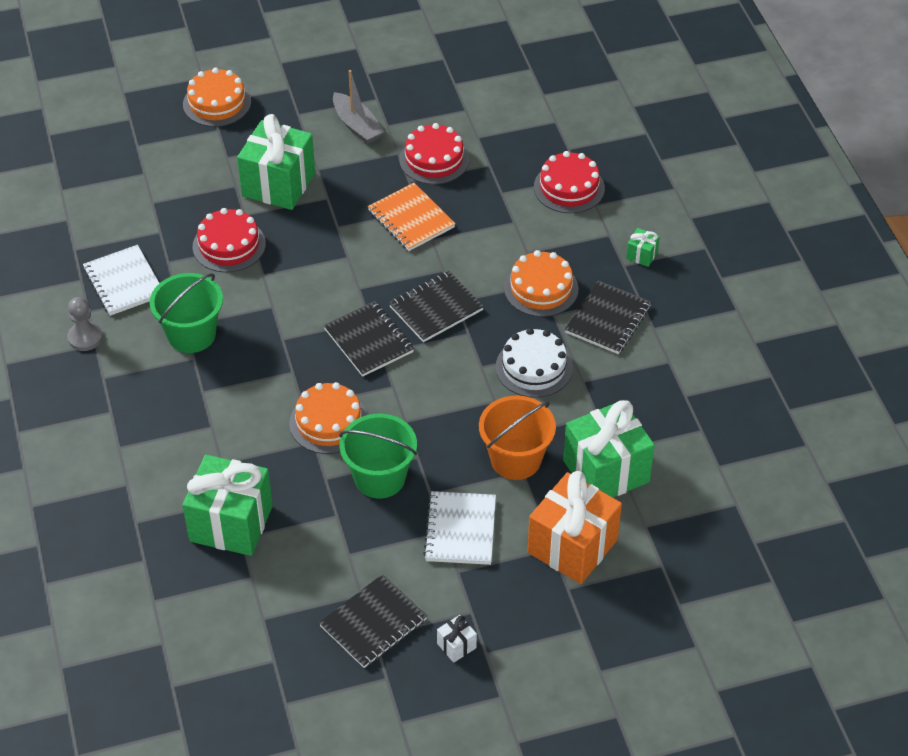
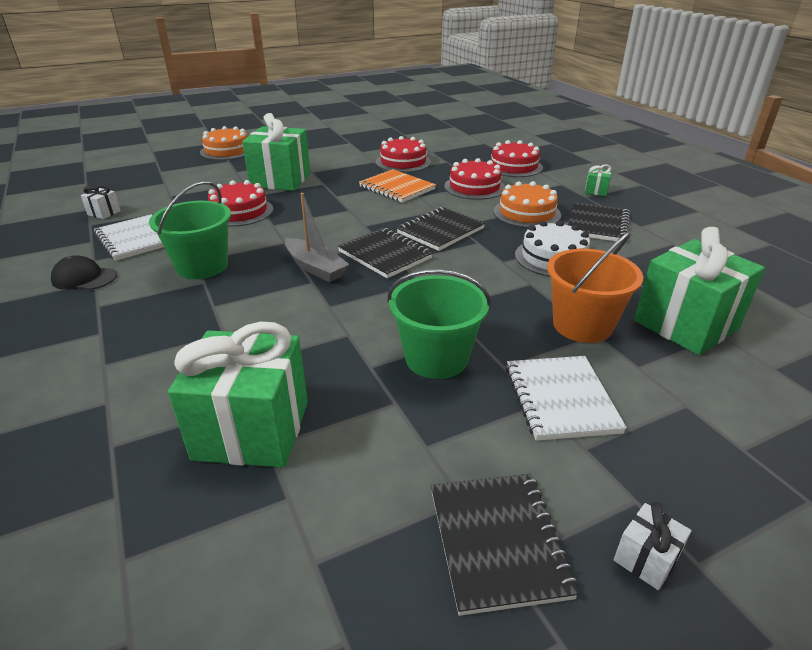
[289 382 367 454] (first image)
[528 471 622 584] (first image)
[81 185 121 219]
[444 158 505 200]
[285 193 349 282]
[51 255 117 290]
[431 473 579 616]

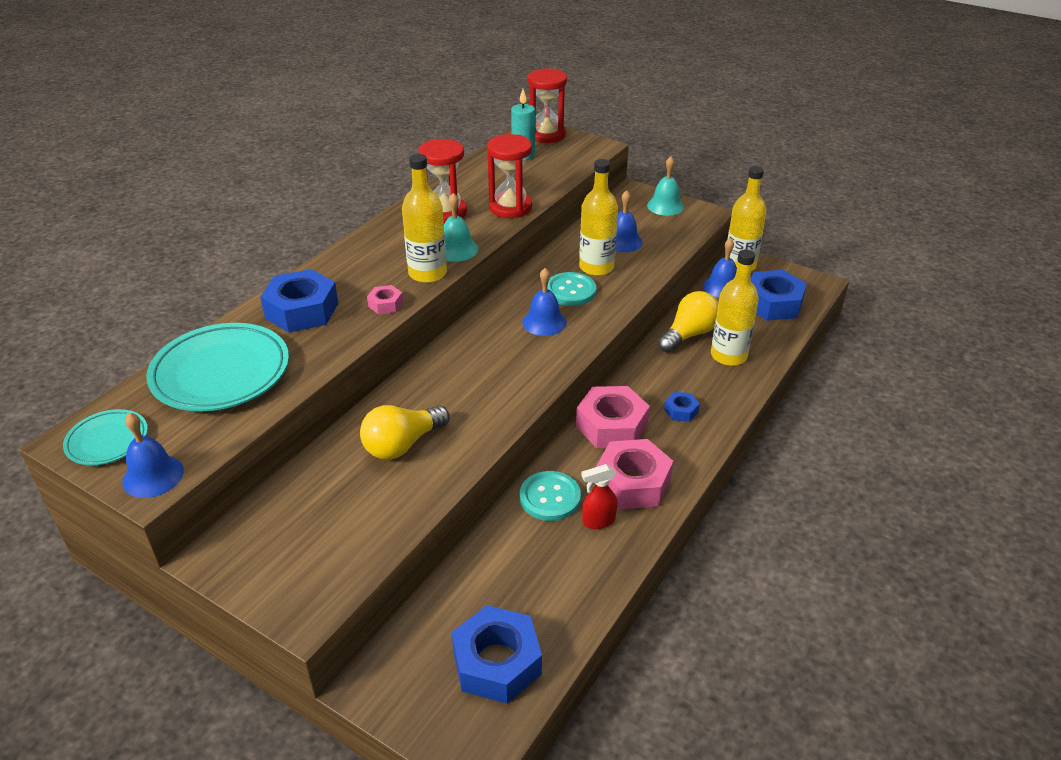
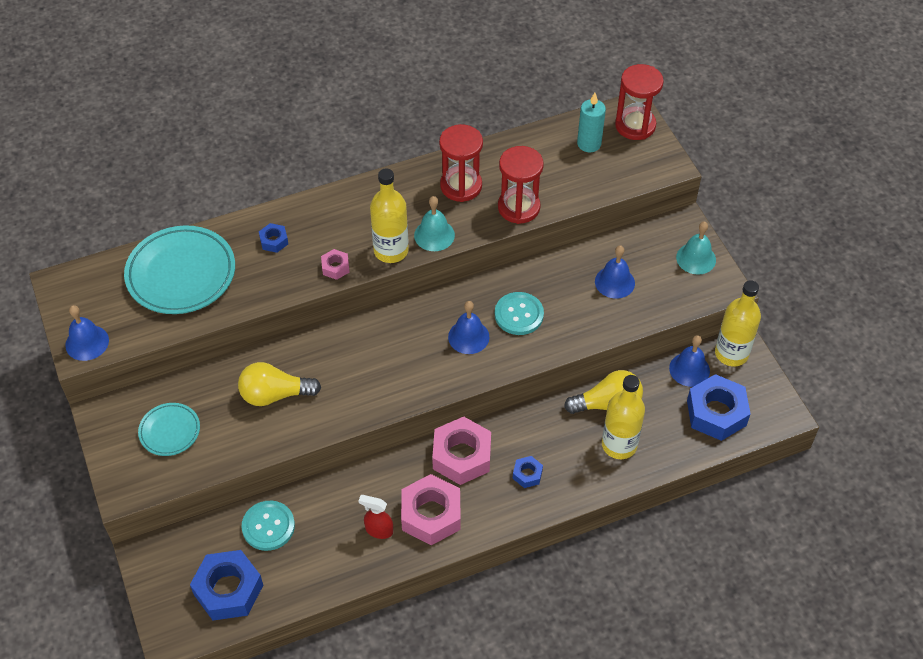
[579 159 618 276] (first image)
[138 403 200 456]
[242 501 295 551]
[259 223 288 253]

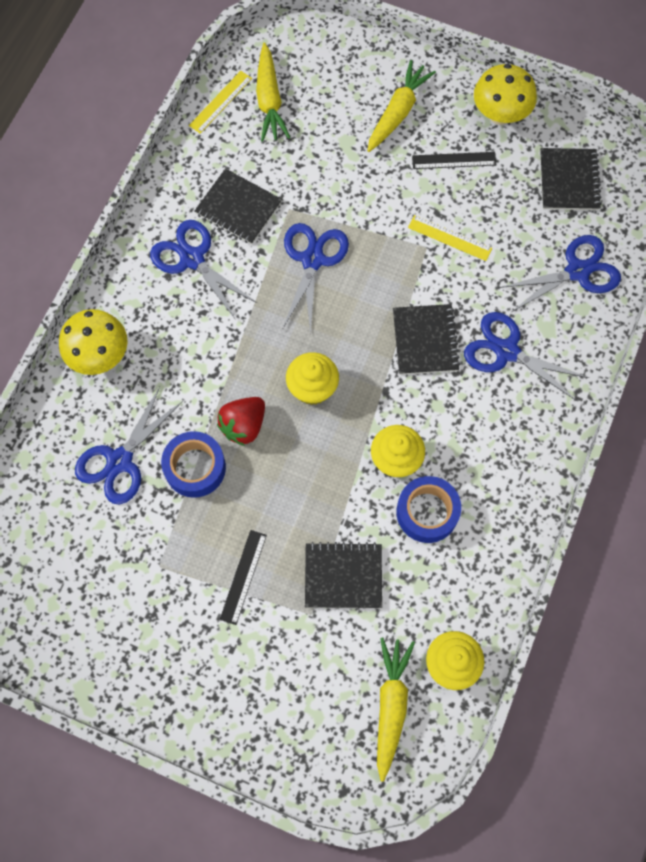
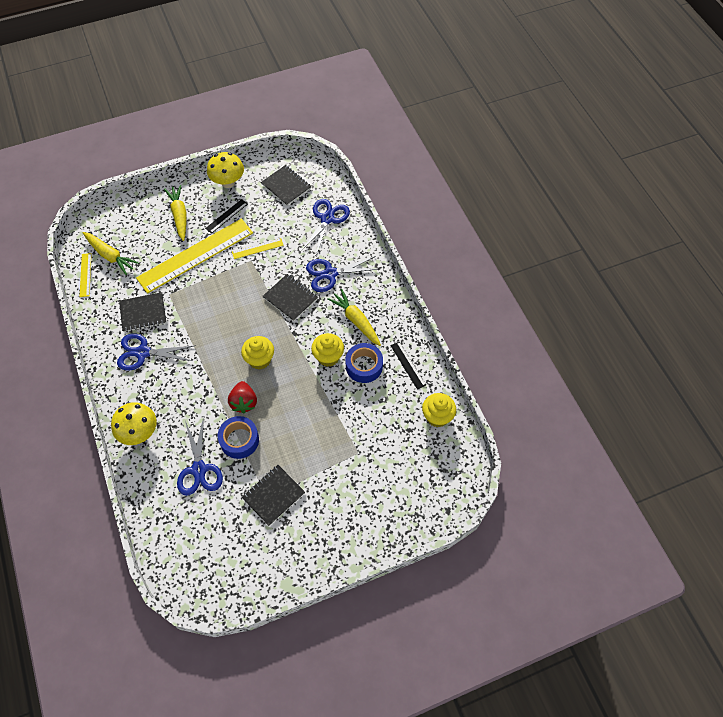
[283 223 349 334] (first image)
[136 219 253 294]
[390 342 426 390]
[242 465 305 526]
[327 289 381 346]

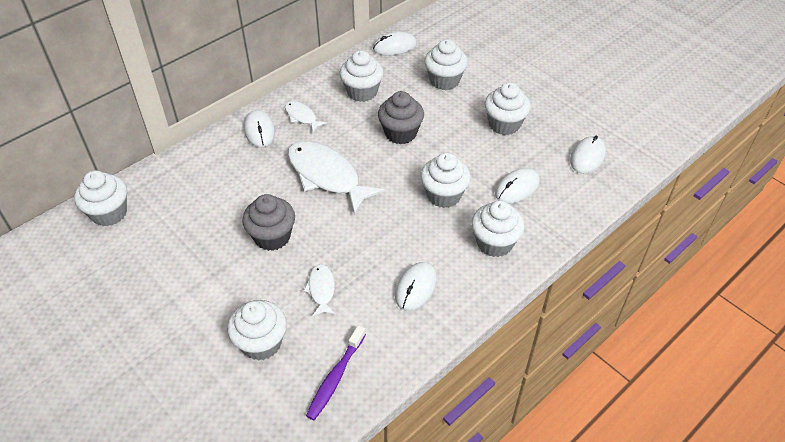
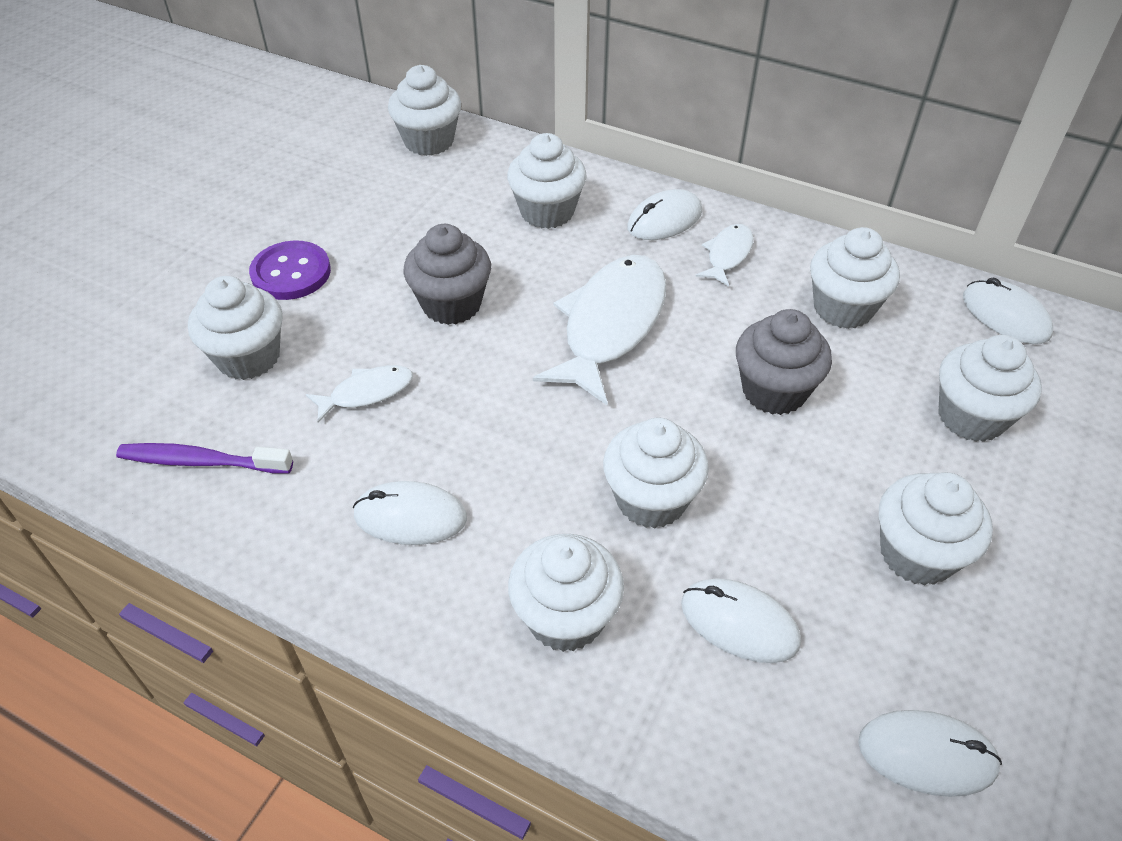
[249 240 331 300]
[507 133 587 229]

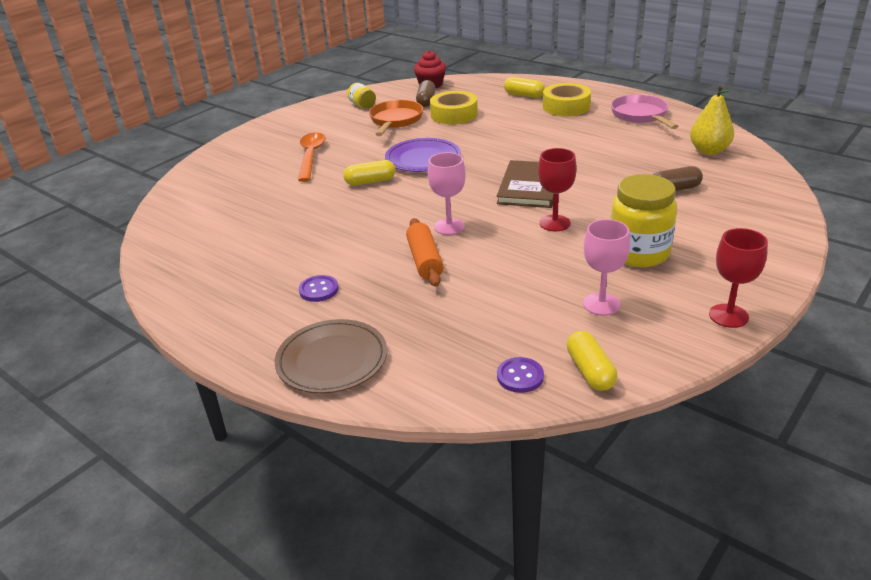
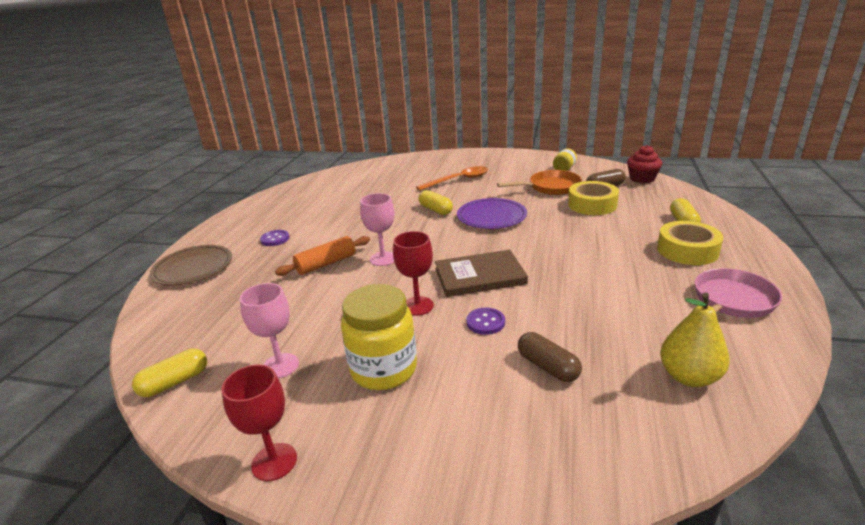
[466 308 505 335]

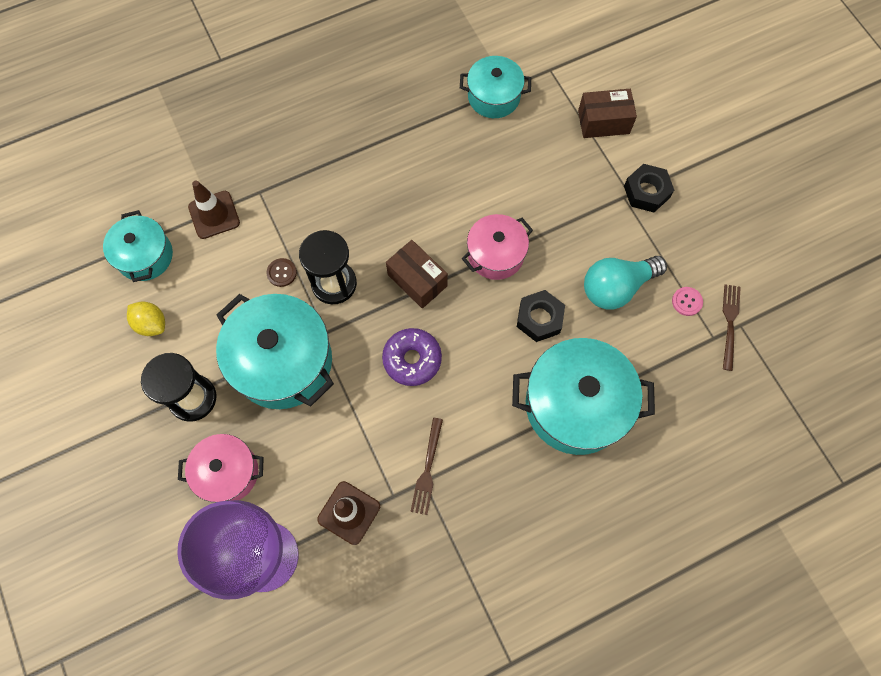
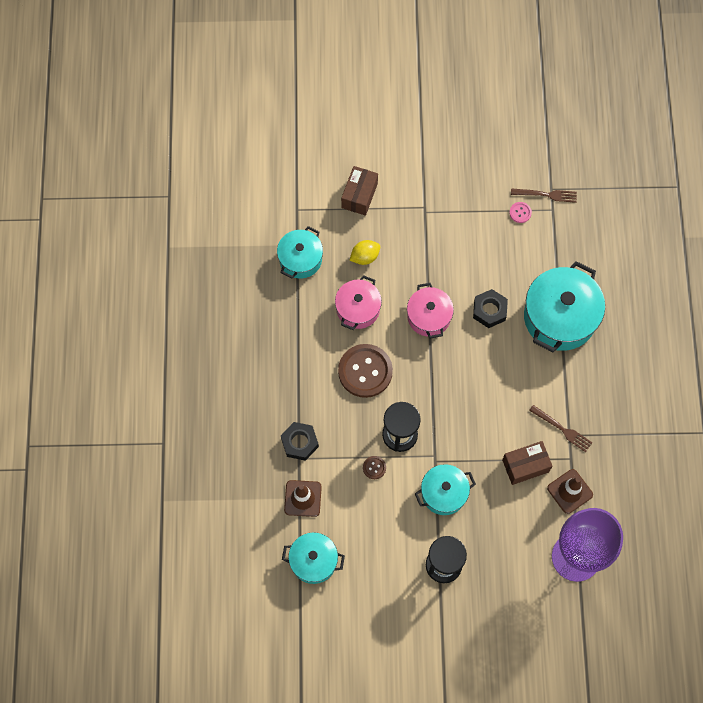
[382 328 442 386] (first image)
[584 256 667 309] (first image)
[338 344 393 398]
[349 240 380 265]
[335 275 382 330]
[502 441 553 485]
[281 422 319 461]
[511 188 577 203]
[415 464 476 515]

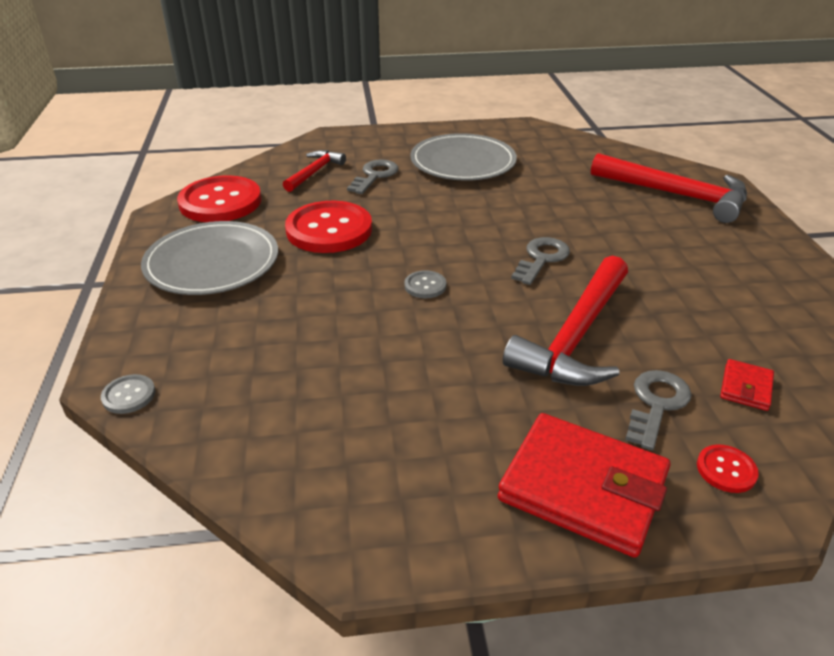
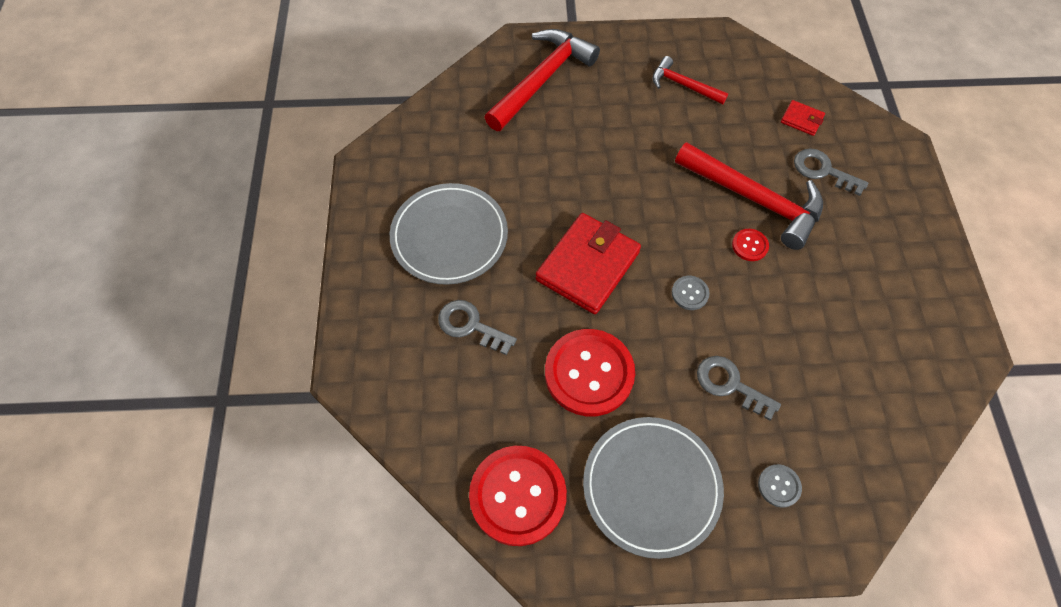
[758 464 802 508]
[653 56 728 105]
[536 213 641 314]
[697 356 781 420]
[732 229 769 261]

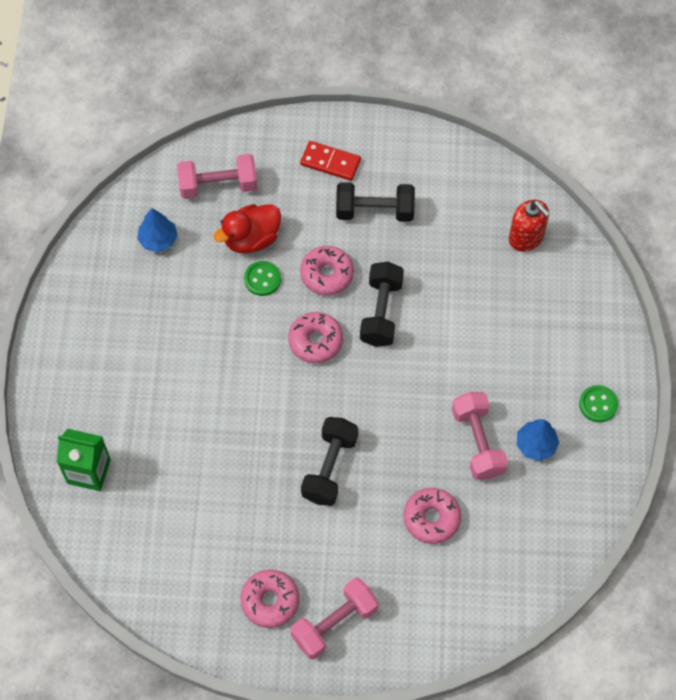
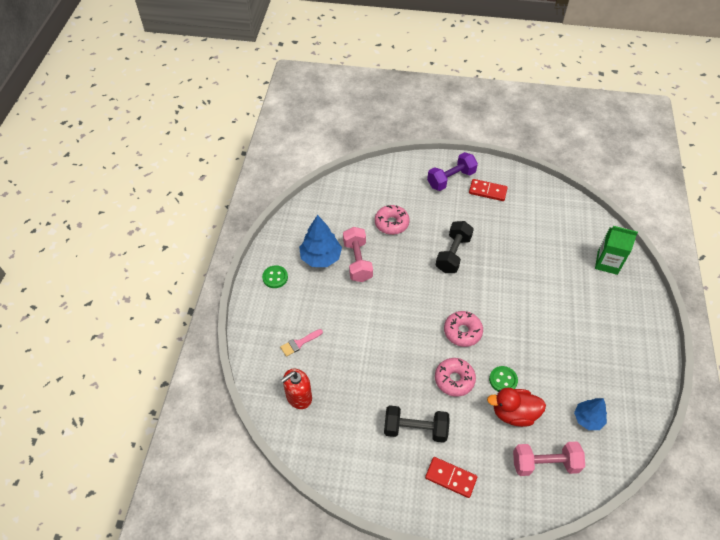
[360 262 404 347] (first image)
[280 329 323 357]
[469 179 508 201]
[427 152 478 191]
[487 388 546 427]
[281 369 312 409]
[299 215 342 267]

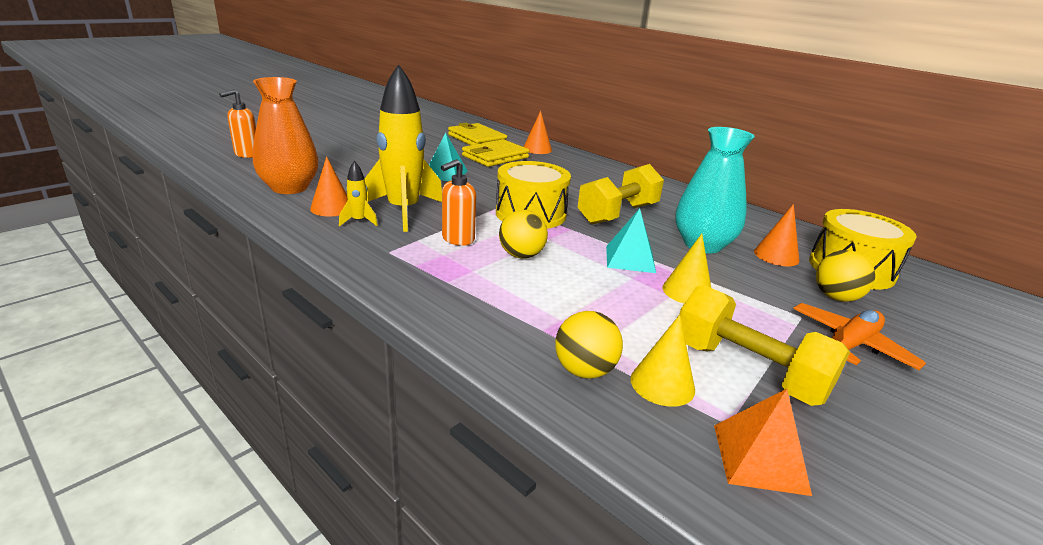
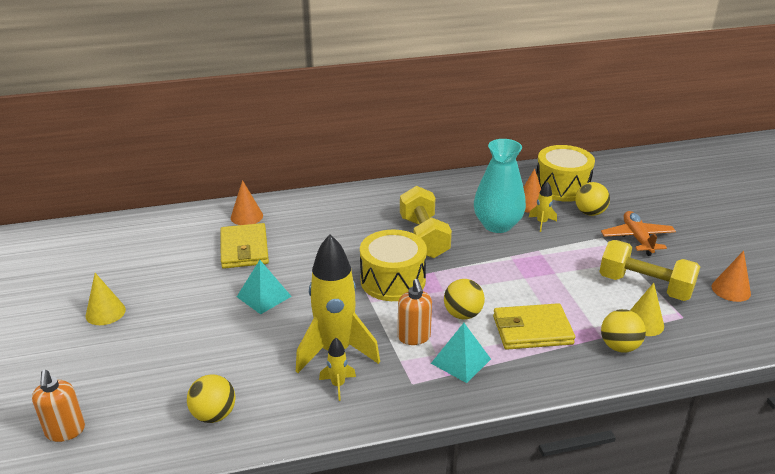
[714 389 812 496] (first image)
[529 181 557 232]
[712 251 751 302]
[493 303 575 350]
[431 323 491 383]
[86 273 126 325]
[187 374 235 423]
[600 240 700 301]

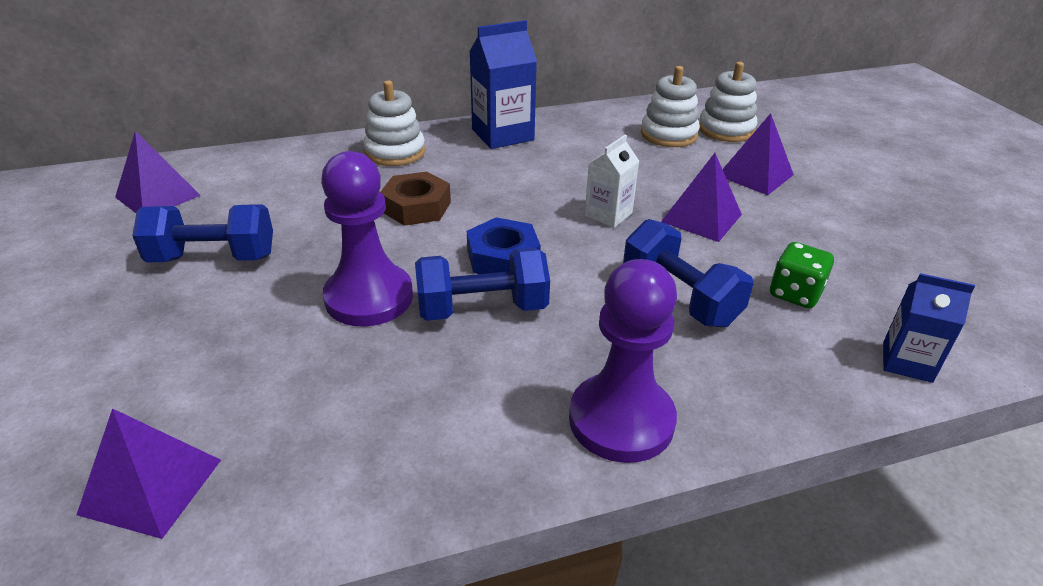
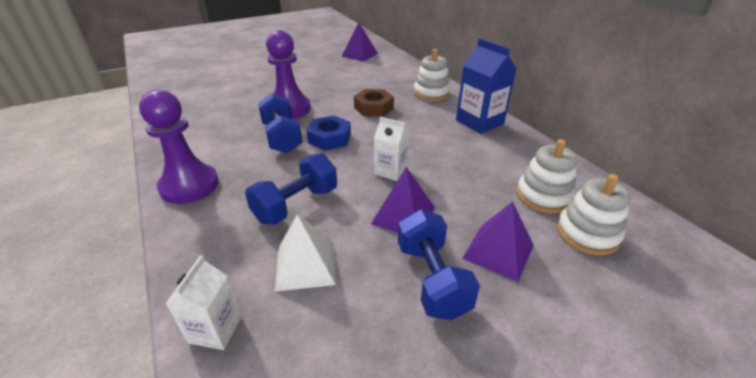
[77 408 221 539] (first image)
[398 209 480 320]
[275 215 336 292]
[166 255 242 350]

